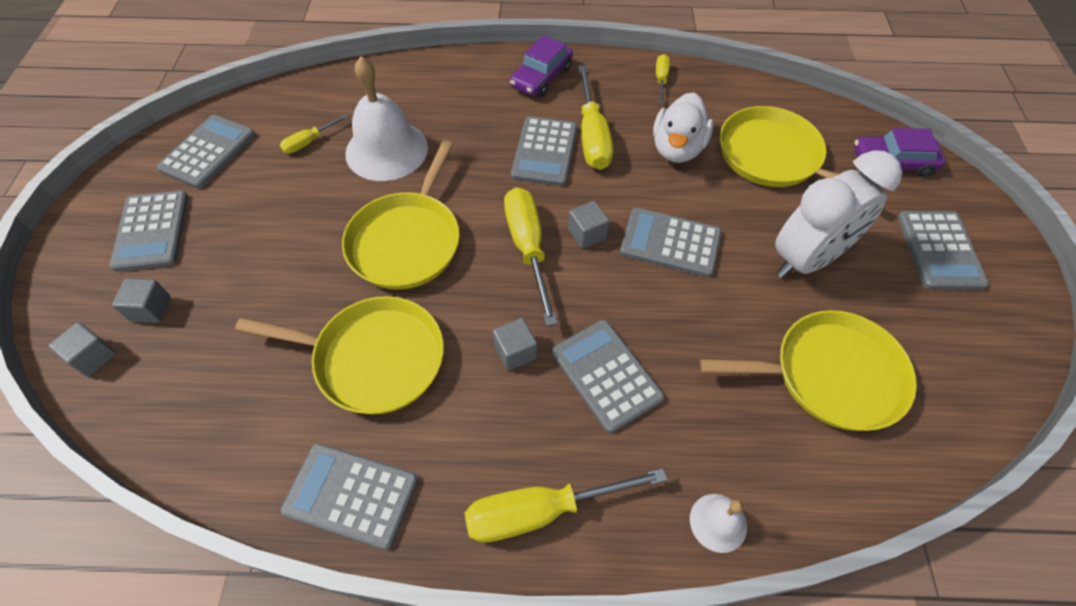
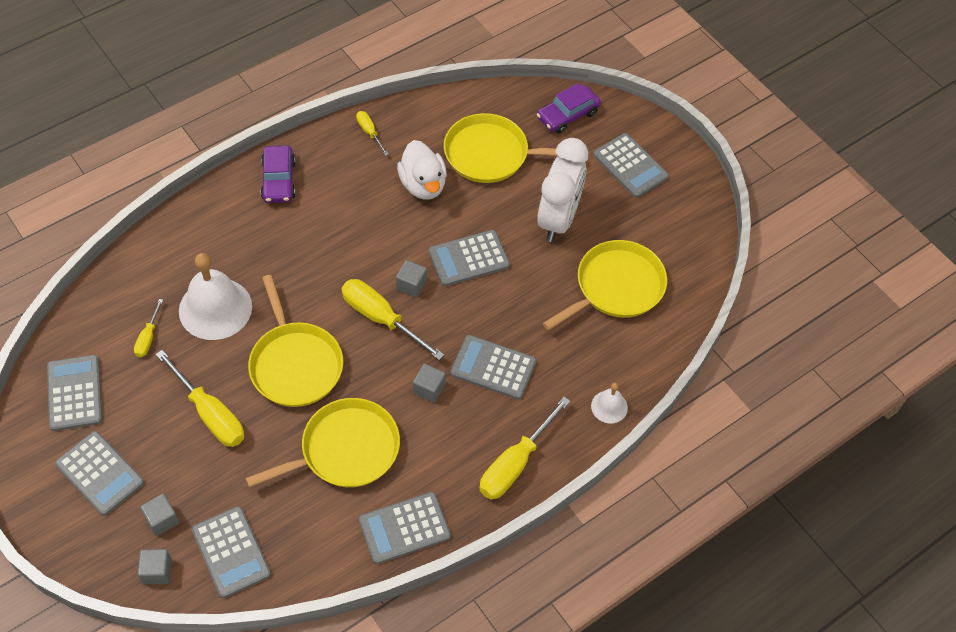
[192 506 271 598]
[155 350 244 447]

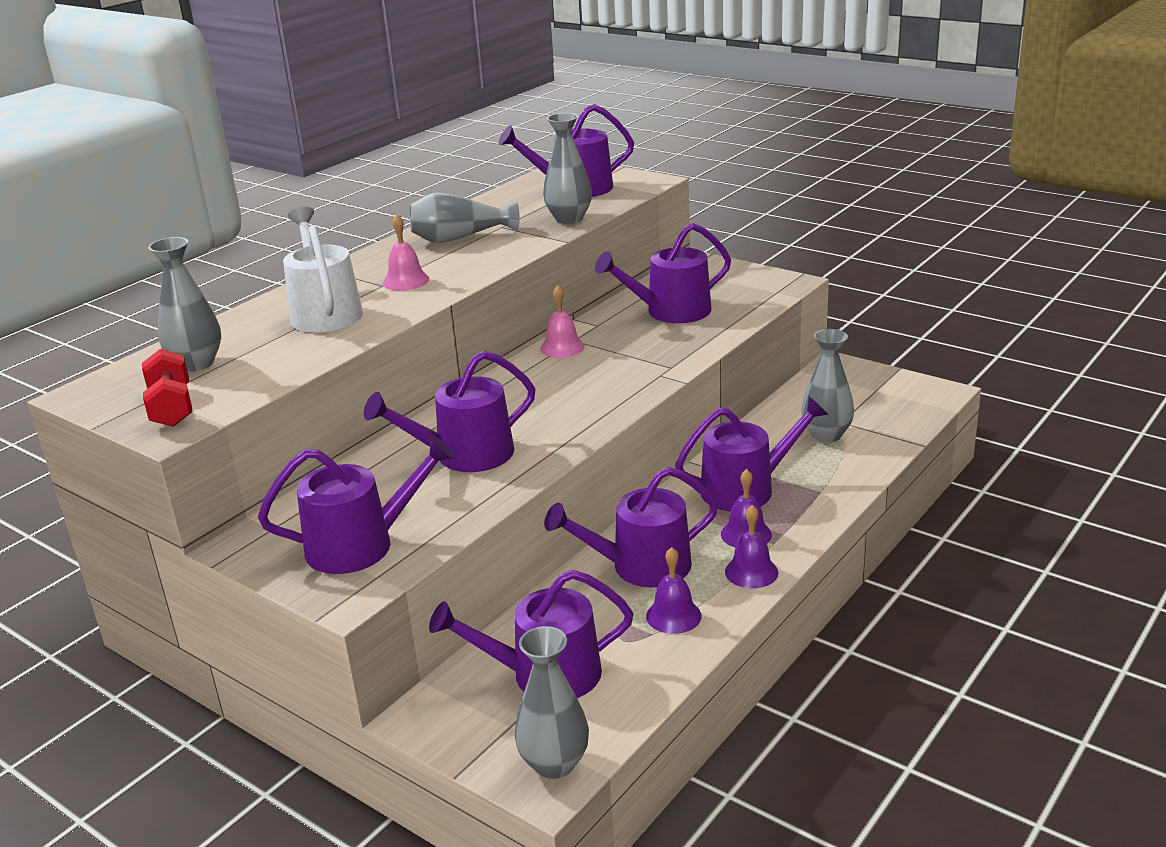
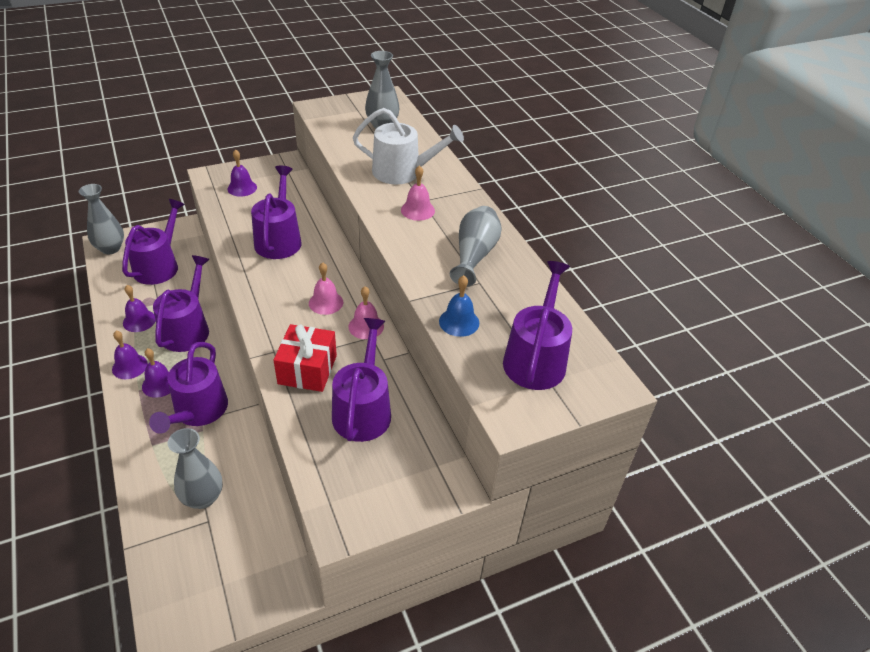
[142 349 193 427] (first image)
[274 324 337 392]
[309 262 343 315]
[227 149 257 197]
[439 275 479 337]

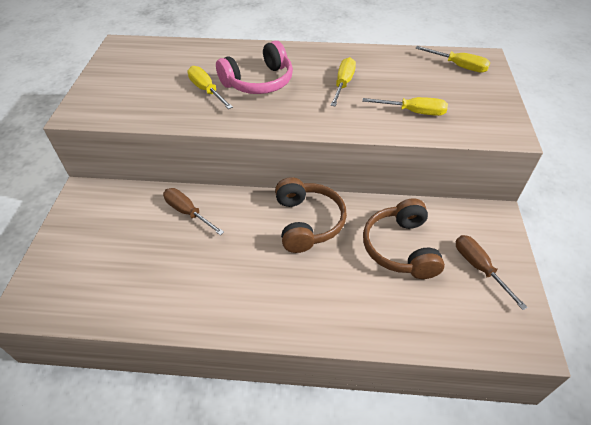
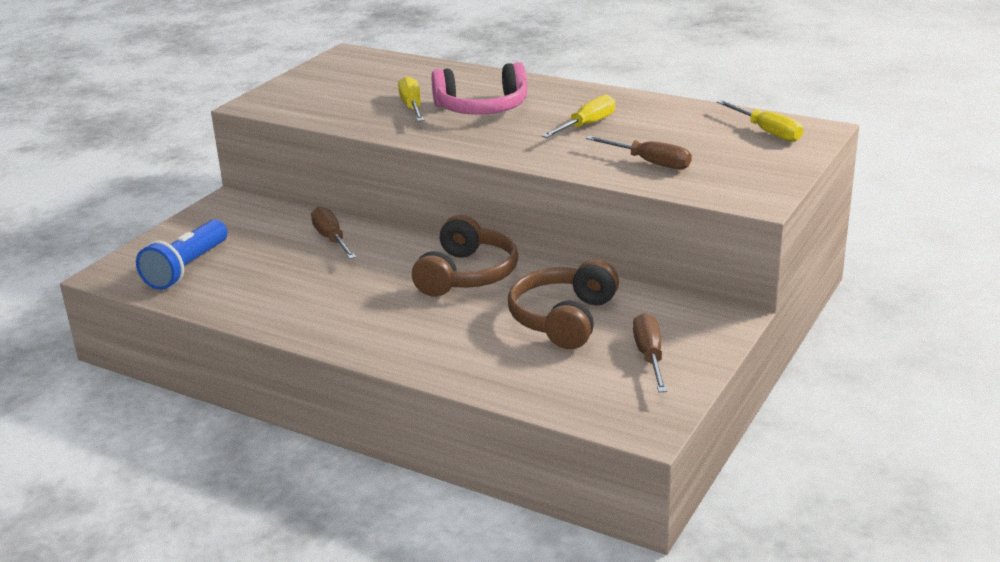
[136 219 228 290]
[586 136 692 169]

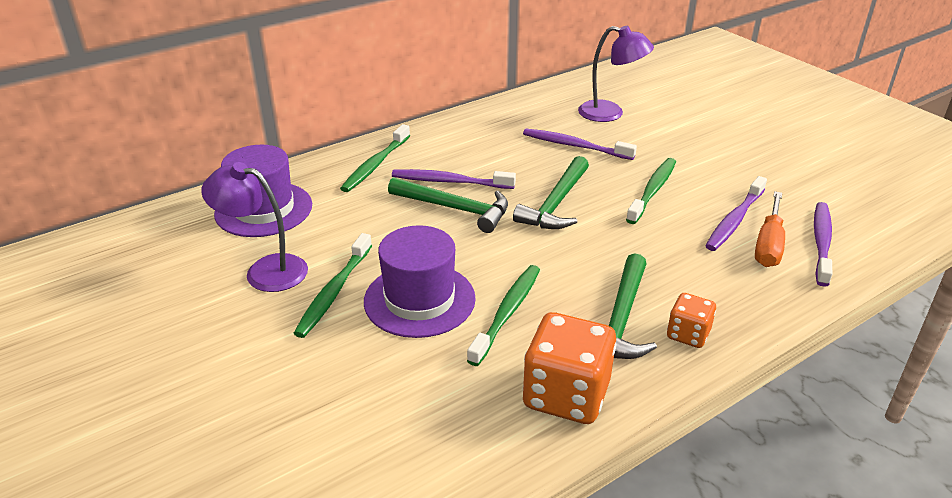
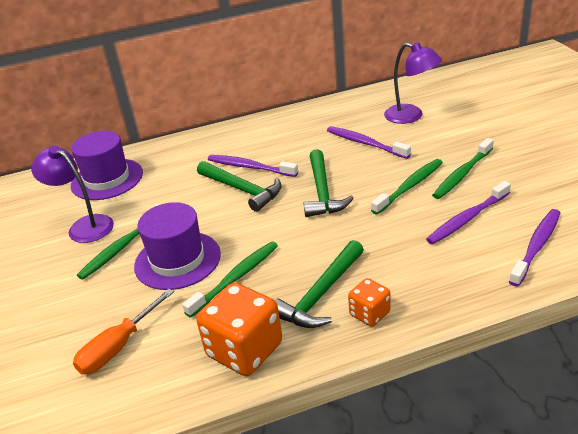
[432 138 494 199]
[73 289 174 375]
[304 149 354 217]

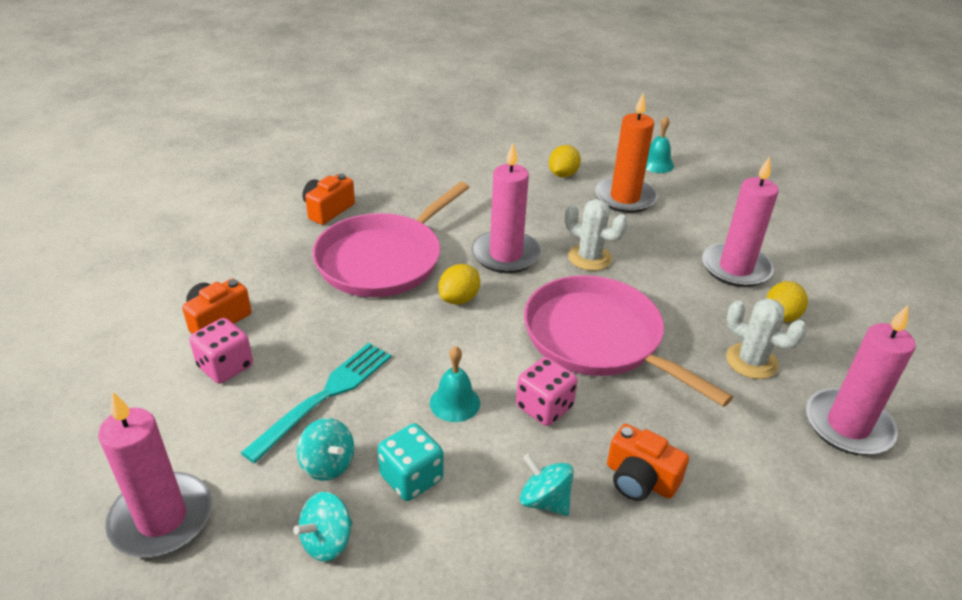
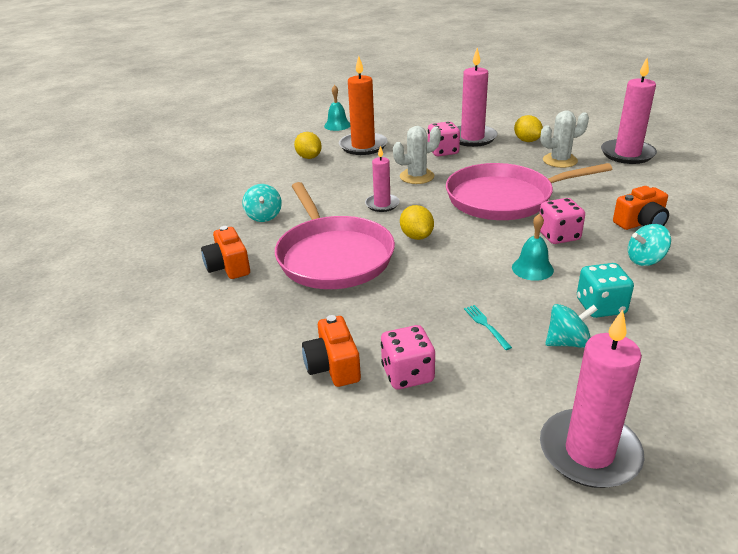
[428 121 460 157]
[242 184 282 222]
[464 305 512 350]
[365 146 400 212]

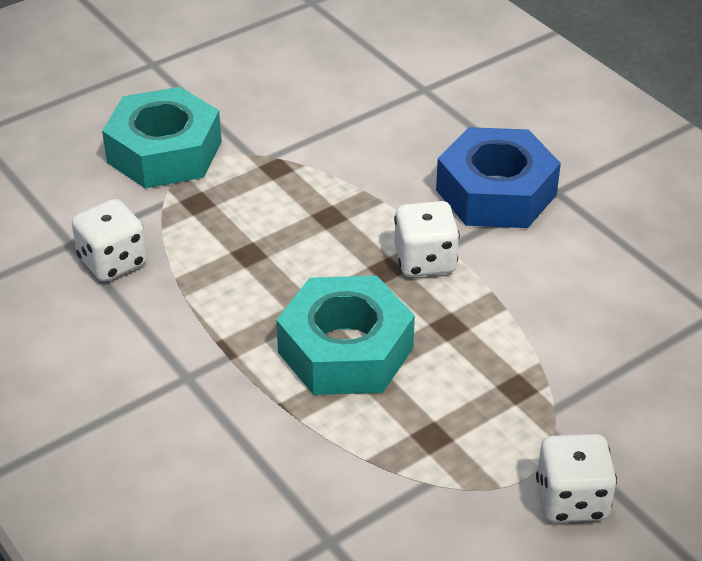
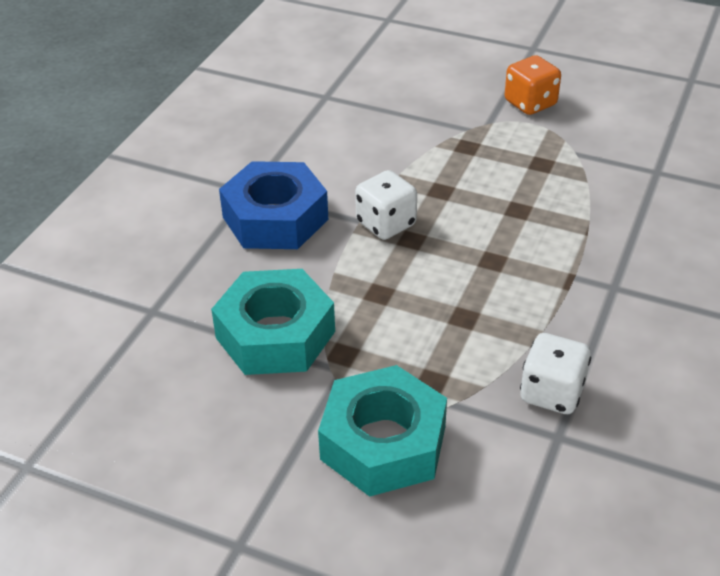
[211 269 335 375]
[505 55 561 115]

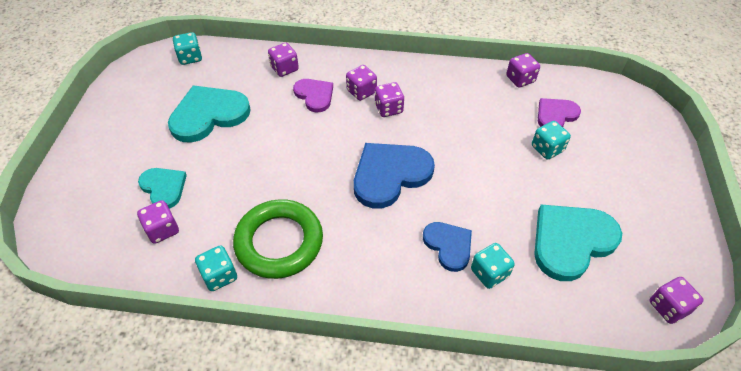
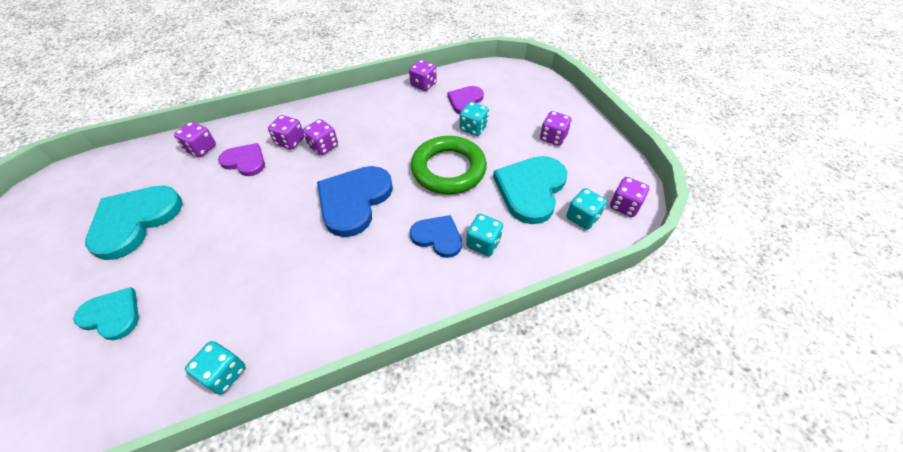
[540 111 571 146]
[566 188 607 230]
[411 136 487 194]

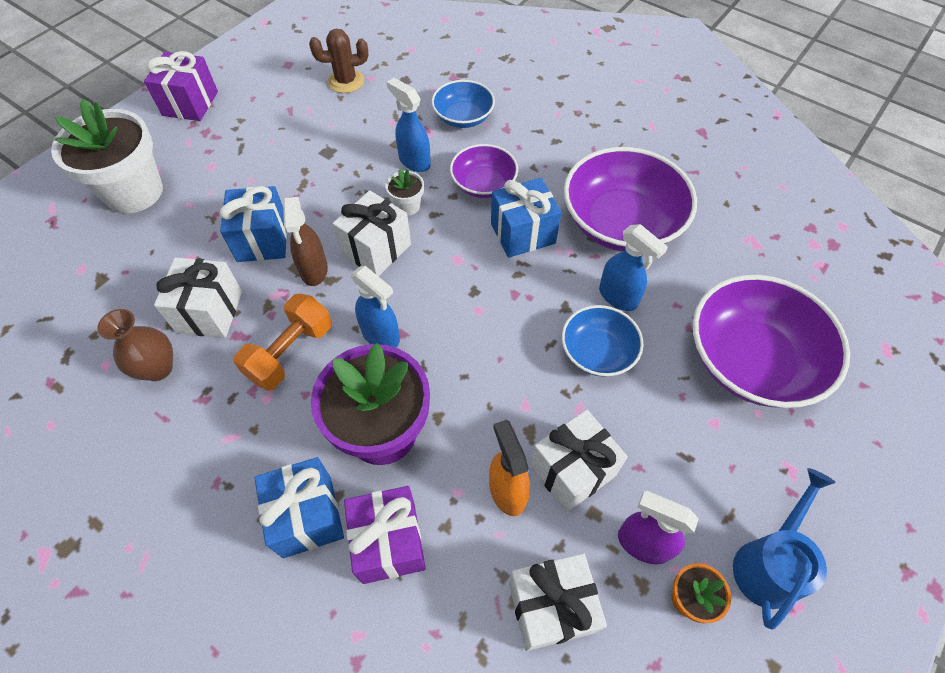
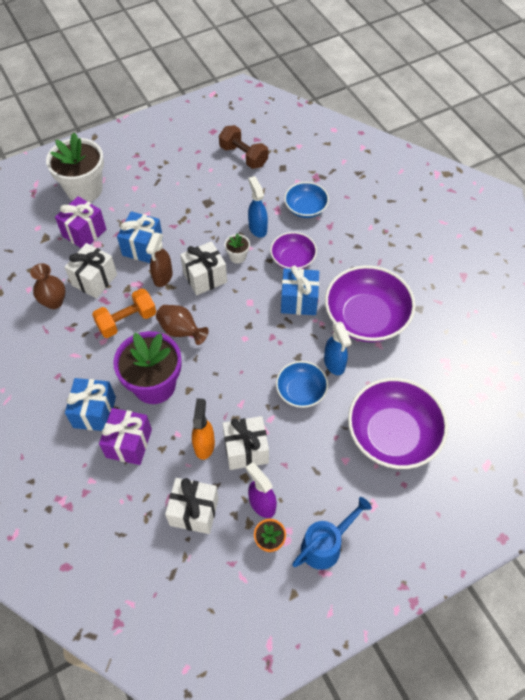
[55 196 106 248]
[219 125 268 169]
[156 305 209 345]

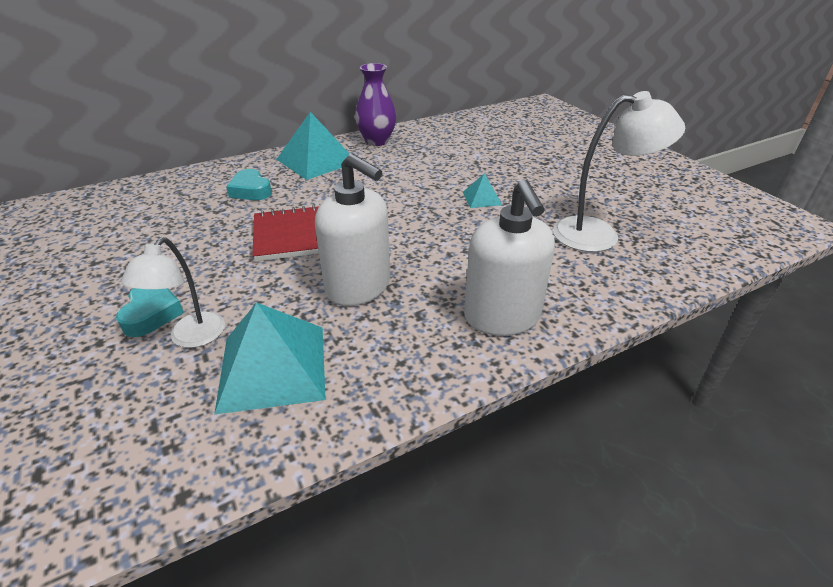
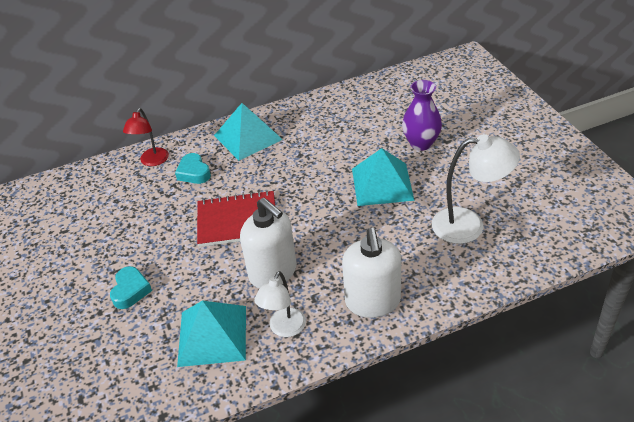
[123 108 169 166]
[254 271 306 337]
[402 80 442 151]
[352 148 415 206]

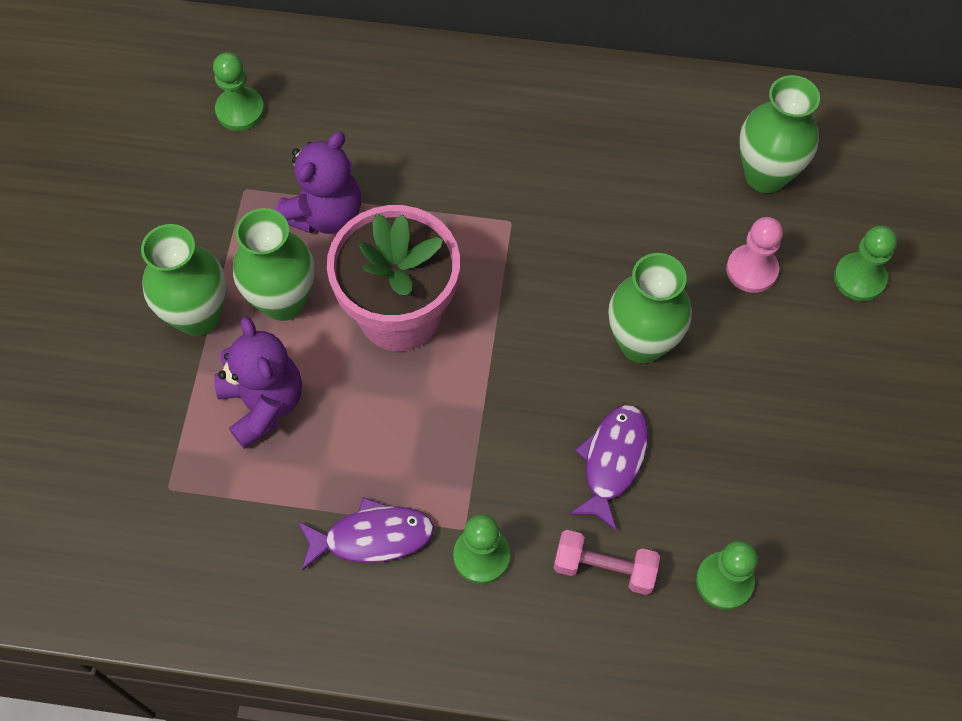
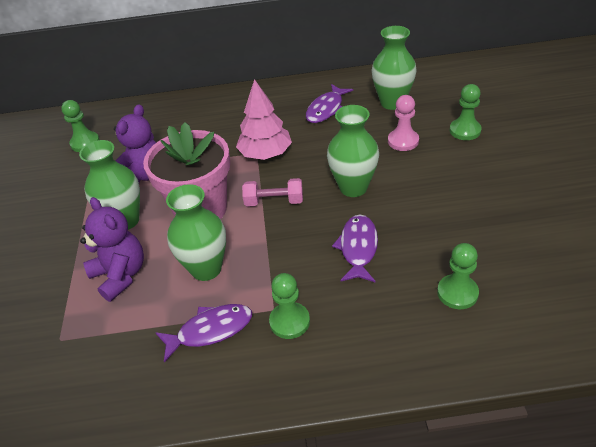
[236 79 292 160]
[306 84 353 123]
[166 184 226 281]
[242 178 303 207]

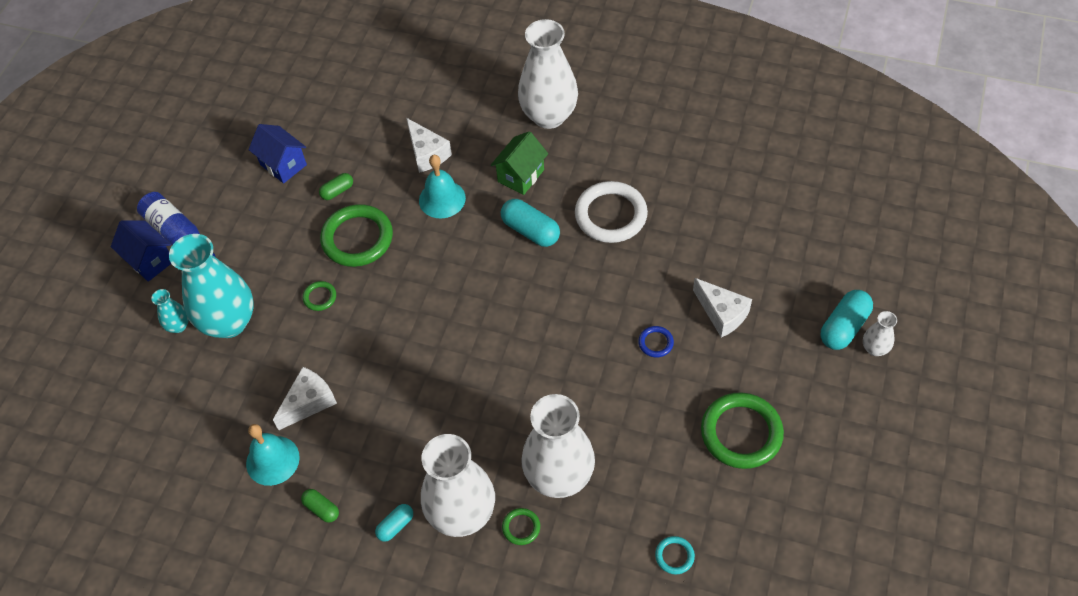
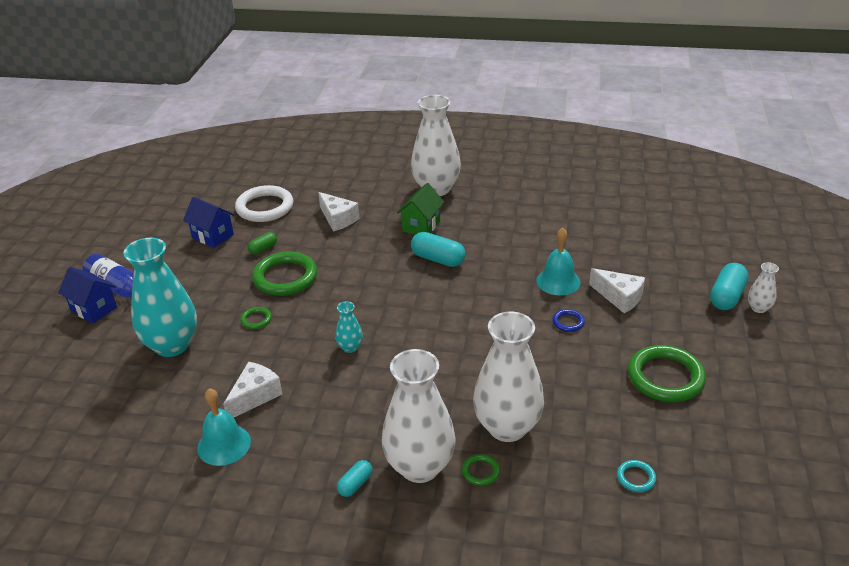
[301 489 339 523] (first image)
[335 301 363 353]
[536 228 580 295]
[235 185 293 222]

